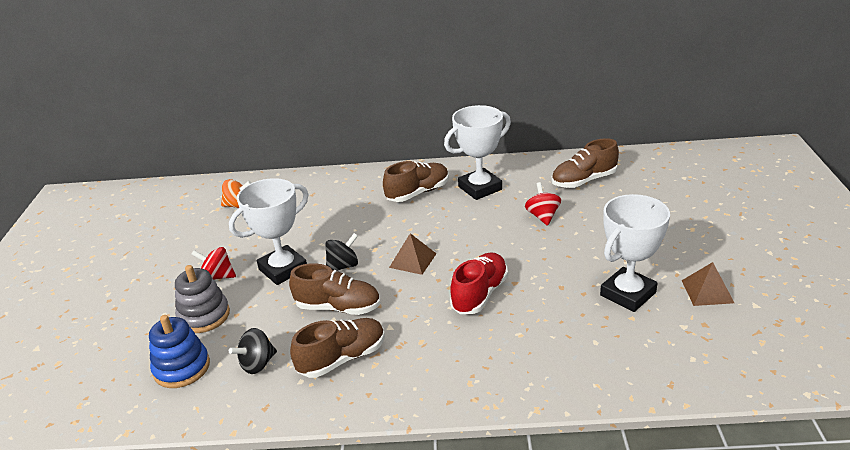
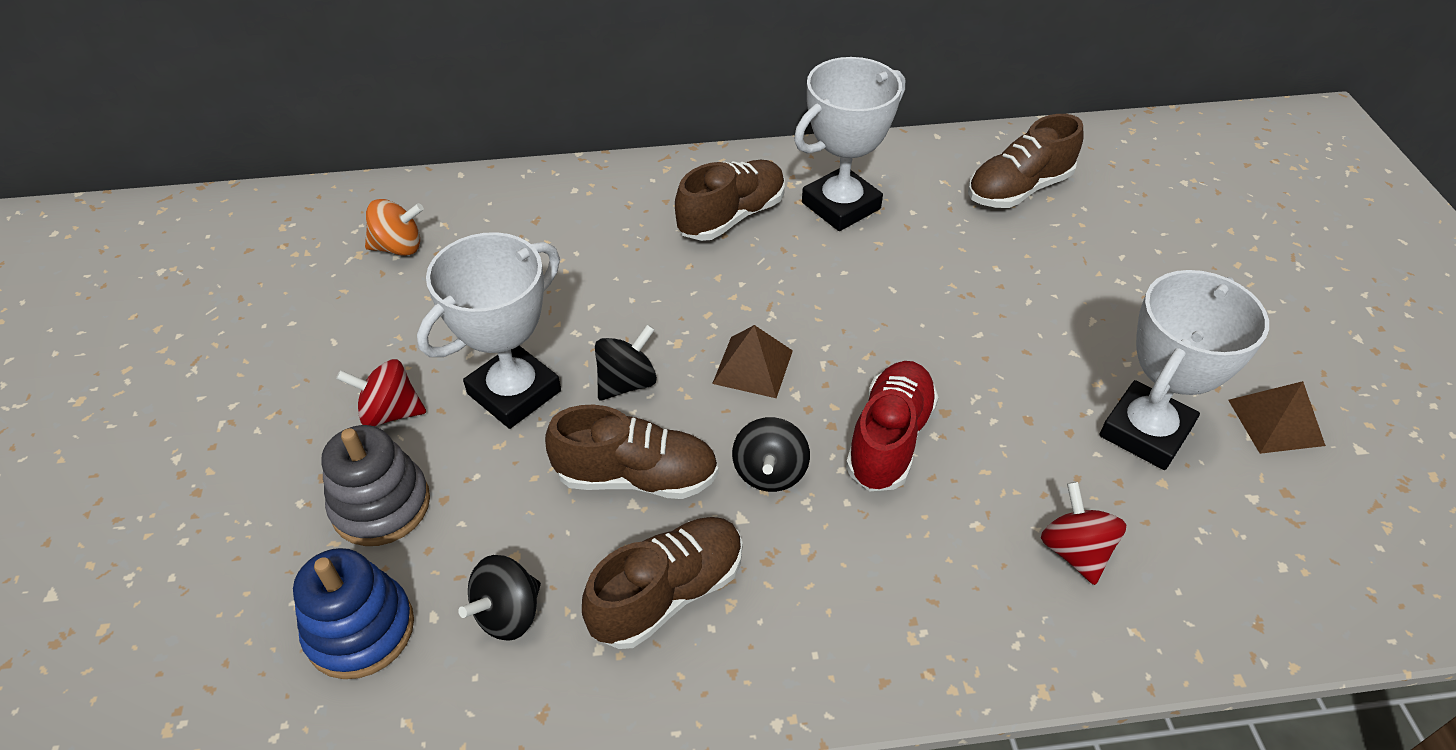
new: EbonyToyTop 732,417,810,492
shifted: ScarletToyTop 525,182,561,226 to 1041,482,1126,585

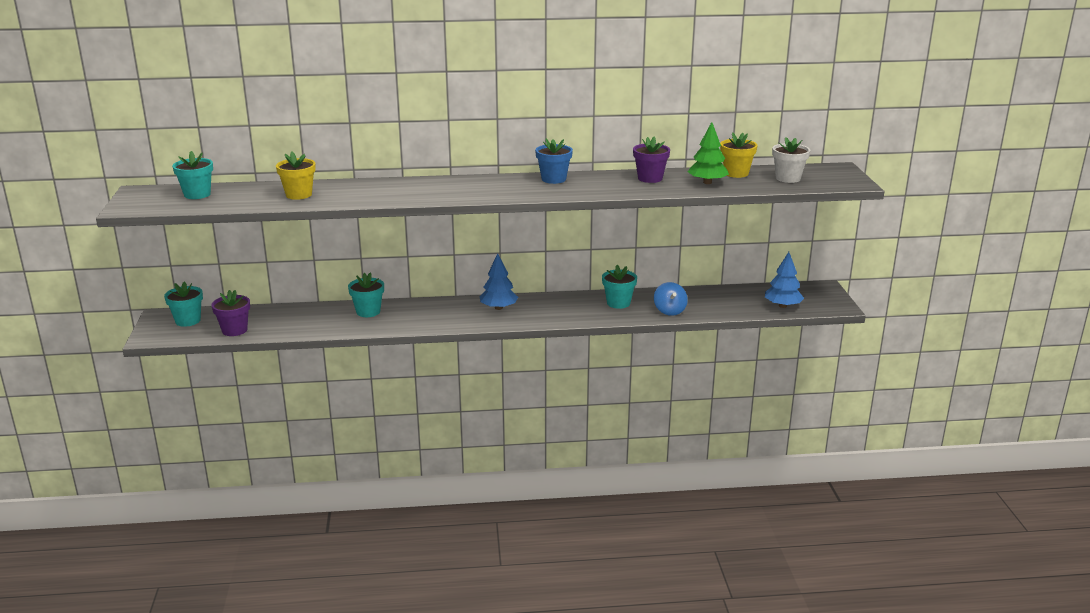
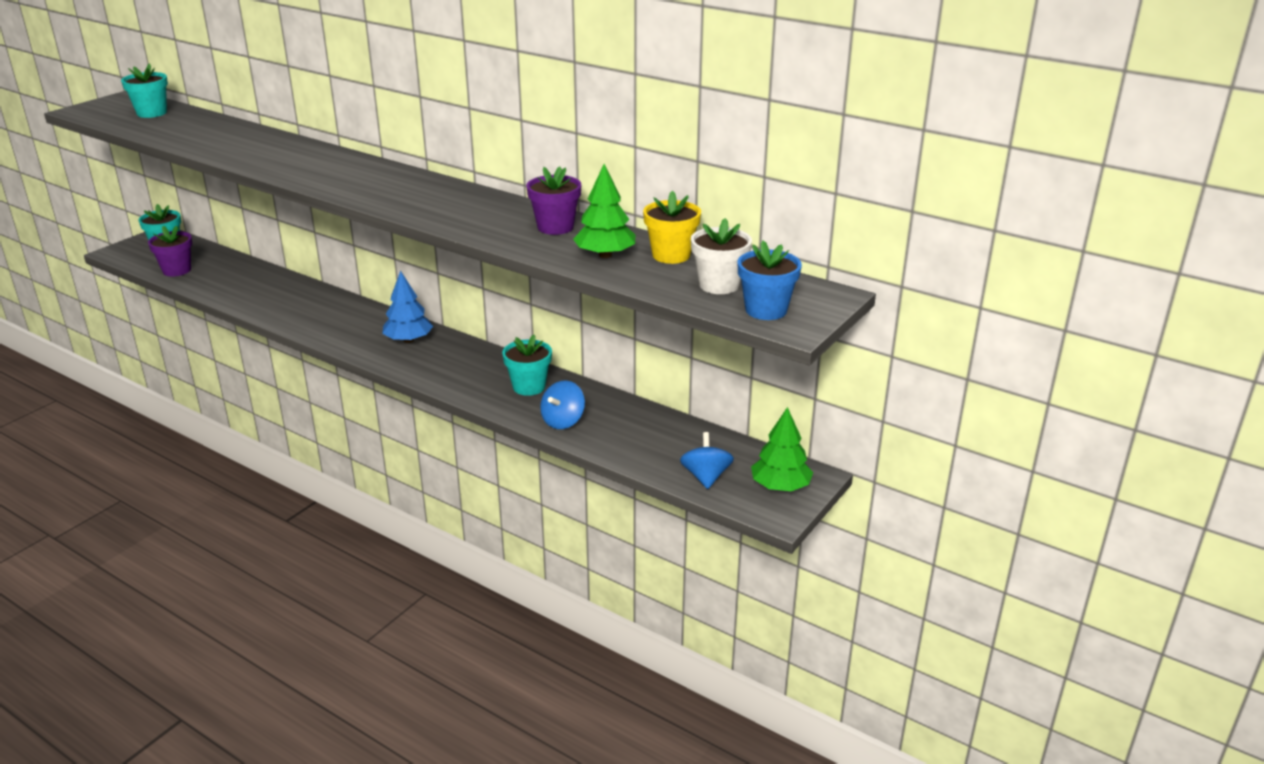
gone: GoldenFlowerPot 276,152,316,200; TurquoiseFlowerPot 348,273,384,317
new: LeafGreenTree 751,407,813,491
shifted: BlueFlowerPot 535,138,573,184 to 738,241,802,320
swapped: BlueTree 765,252,804,308 to BlueToyTop 680,432,734,489

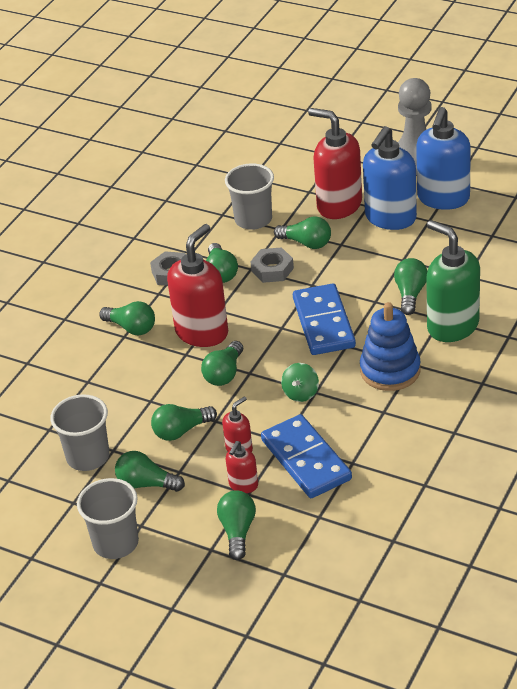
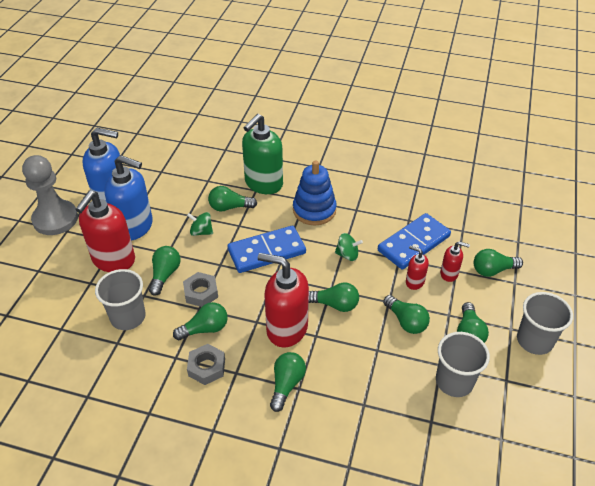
new: LeafGreenToyTop 187,212,213,236

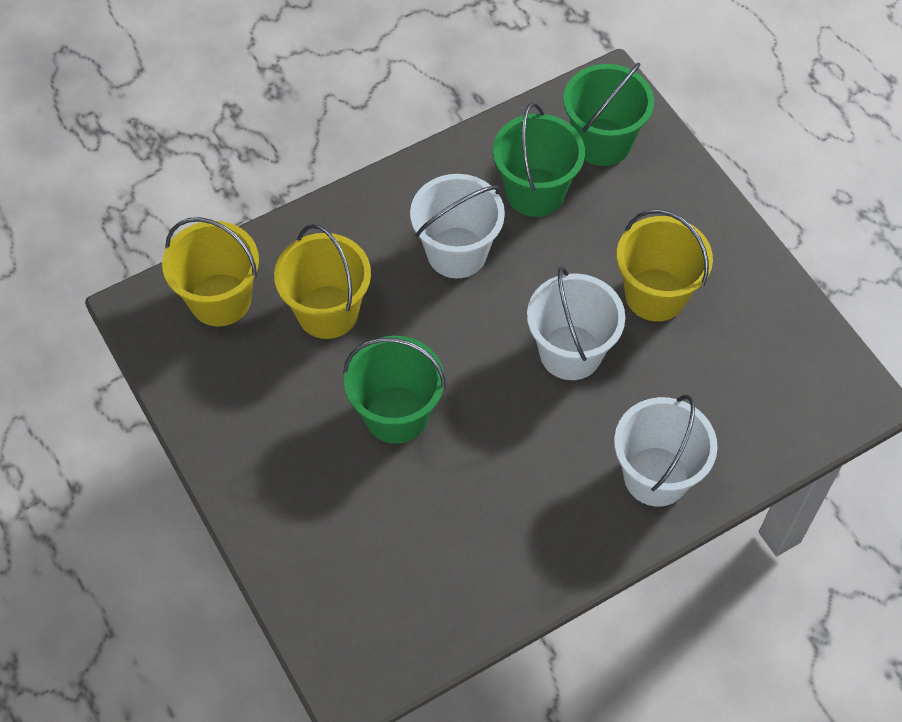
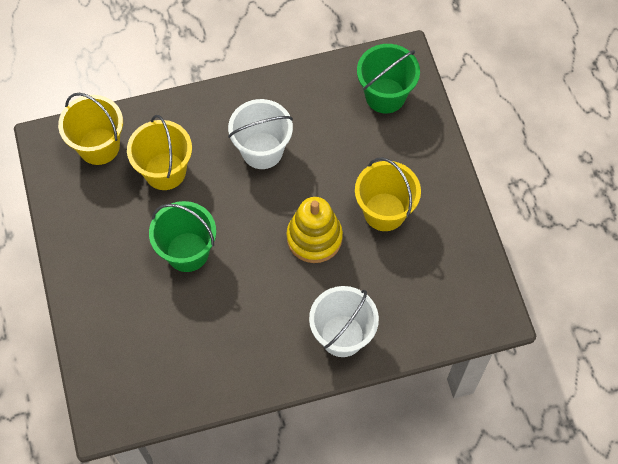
gone: LeafGreenSandBucket 493,102,585,217
swapped: SnowWhiteSandBucket 527,267,625,380 to GoldenStackingRings 287,197,343,263

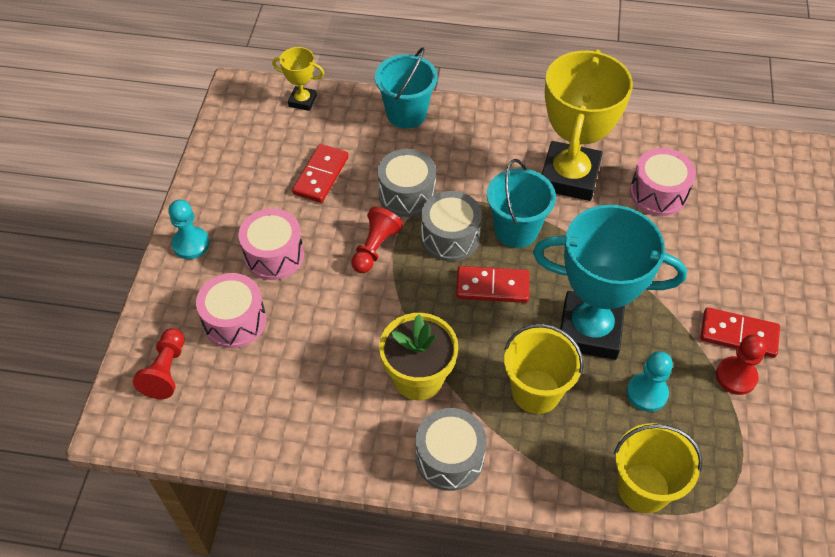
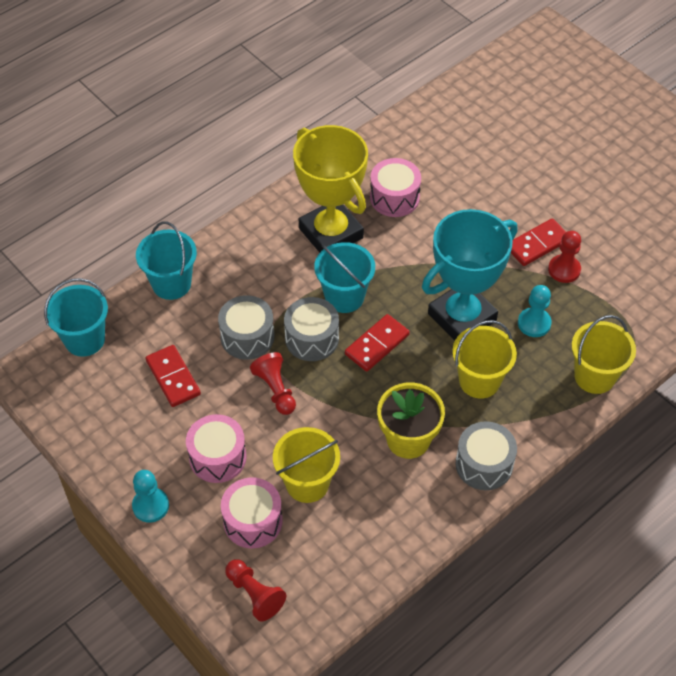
new: GoldenSandBucket 273,427,340,503
swapped: GoldenPrizeCup 272,47,325,111 to TurquoiseSandBucket 44,278,108,357

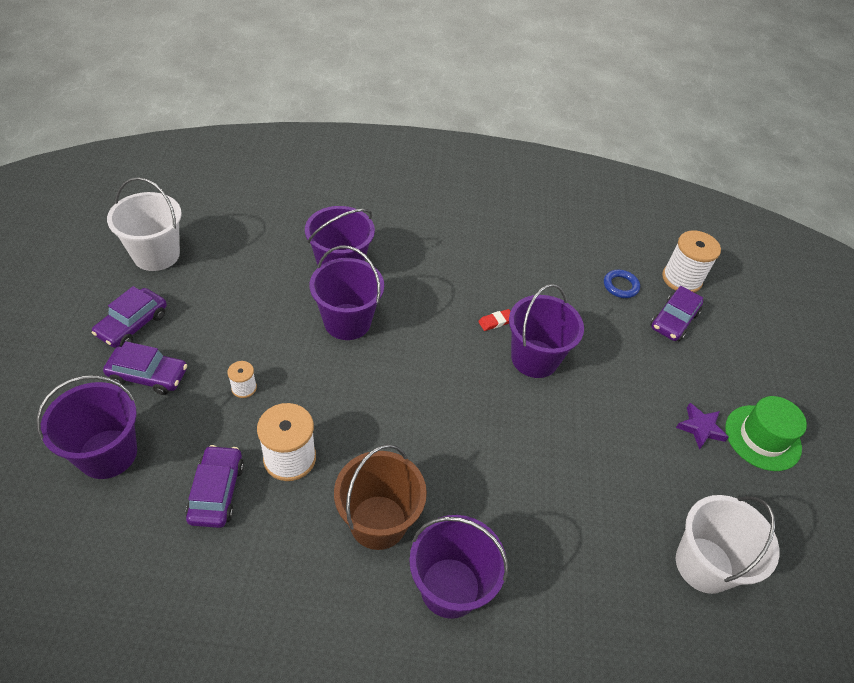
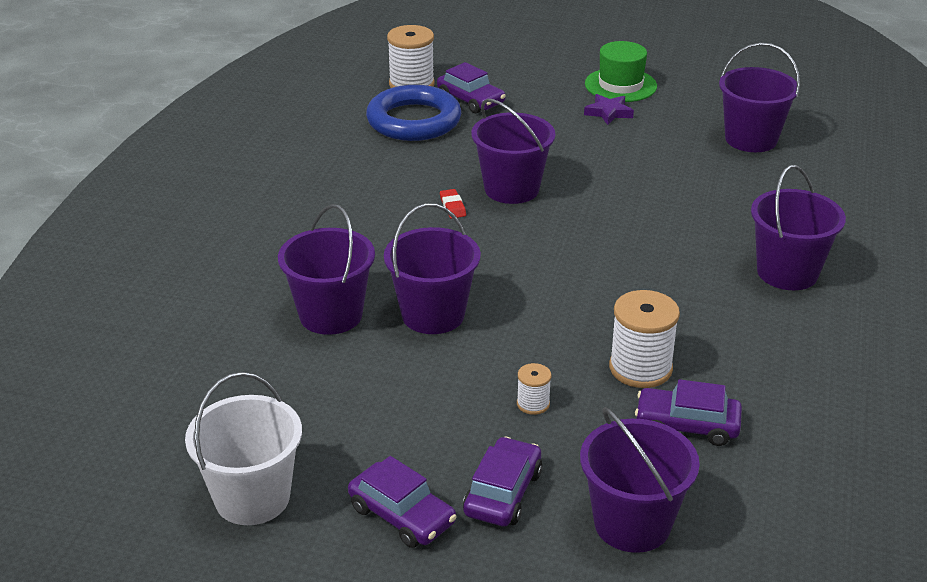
gone: BrownSandBucket 334,444,427,550
repainted: SnowWhiteSandBucket 676,495,780,594 to VioletSandBucket 719,43,800,152
scaled: BlueHoop 604,270,640,298 = 366,85,461,141 x2.22

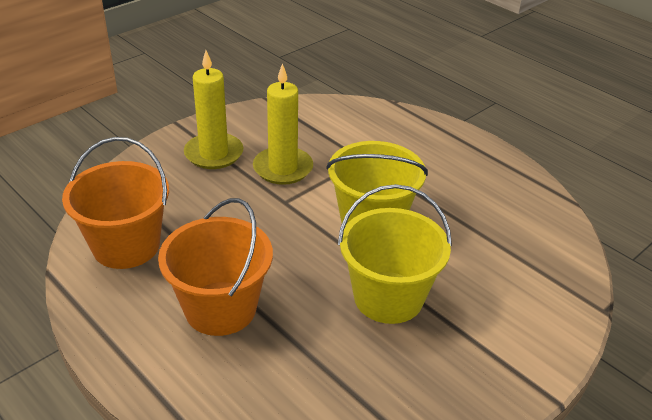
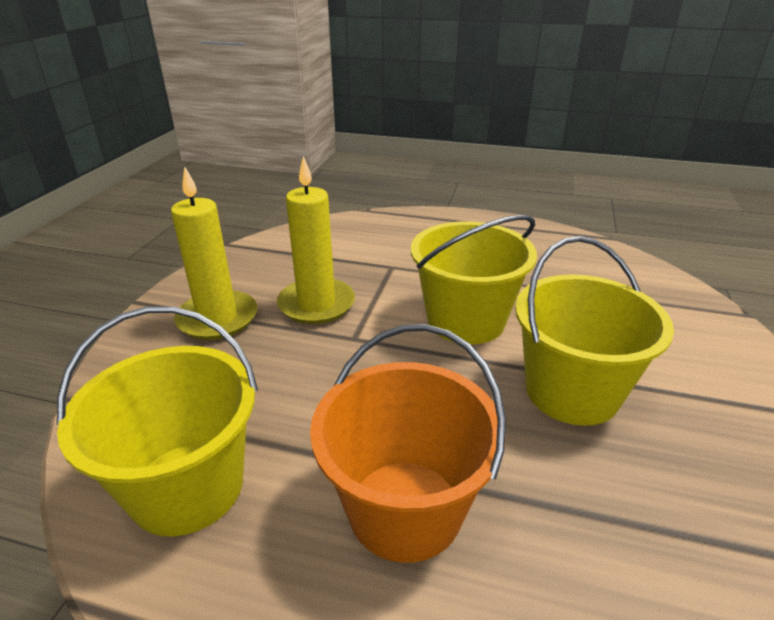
repainted: OrangeSandBucket 62,137,169,269 to GoldenSandBucket 57,306,258,537

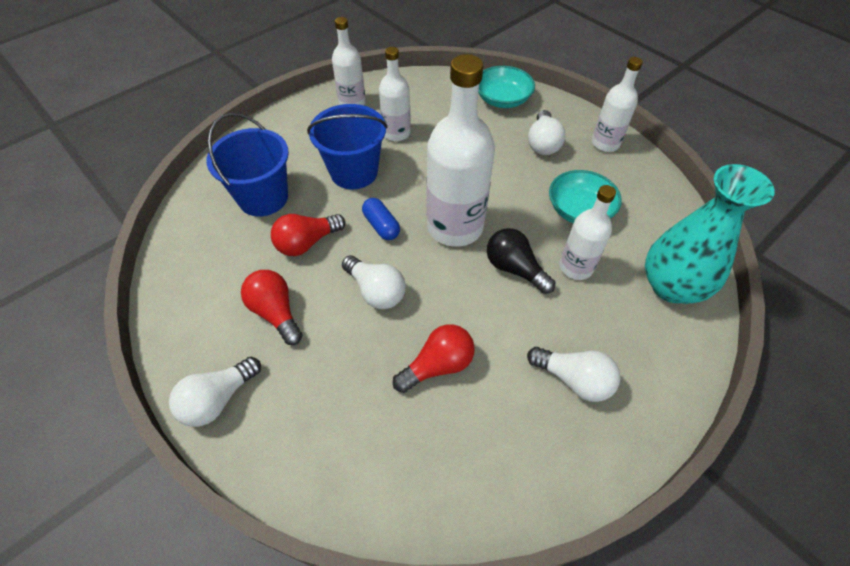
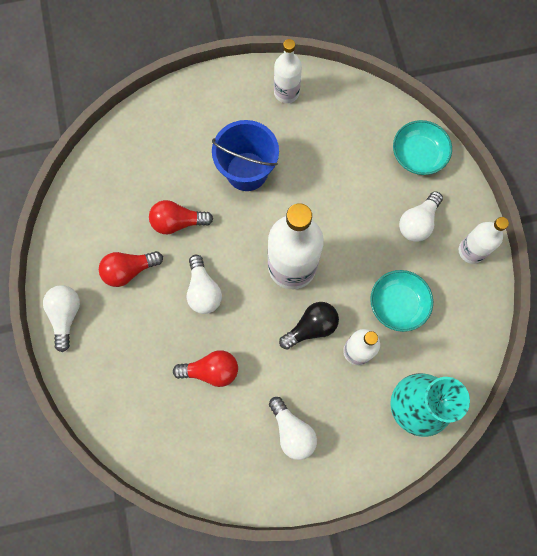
gone: SnowWhiteBottle 379,47,411,141; BlueSandBucket 206,113,289,216; BluePill 362,198,400,240
rotated: EbonyLightbulb 487,228,555,294 = 279,302,339,350 75 degrees clockwise; ScarletLightbulb 241,270,303,345 = 99,251,163,287 105 degrees counterclockwise; SnowWhiteLightbulb 169,357,261,427 = 43,285,80,352 105 degrees clockwise

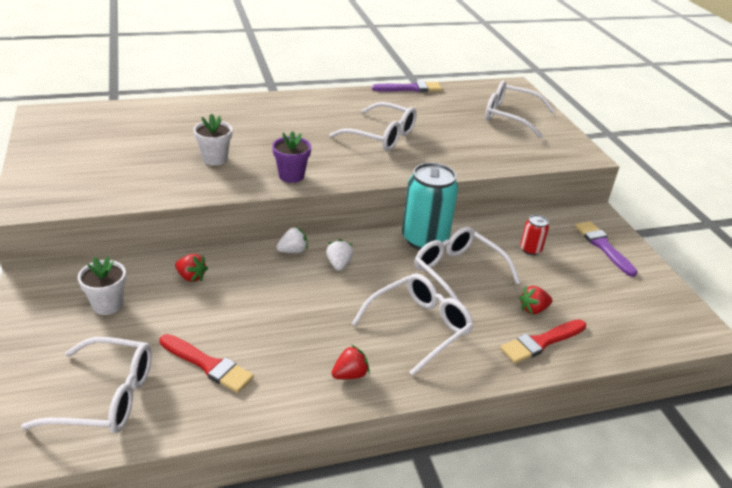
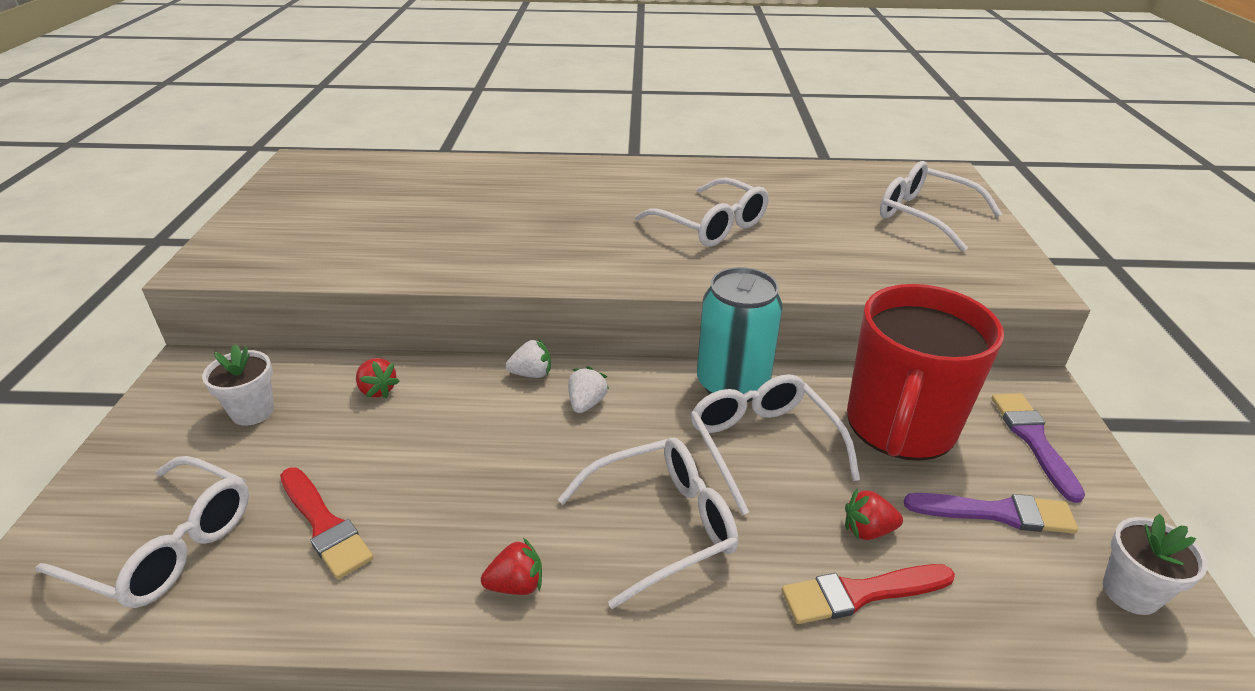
gone: VioletFlowerPot 272,131,311,183
shifted: VioletBrush 372,81,442,92 to 904,493,1078,534; SnowWhiteFlowerPot 193,113,232,166 to 1103,514,1208,615
swapped: ScarletTin 520,215,549,255 to ScarletTeaMug 847,284,1004,461

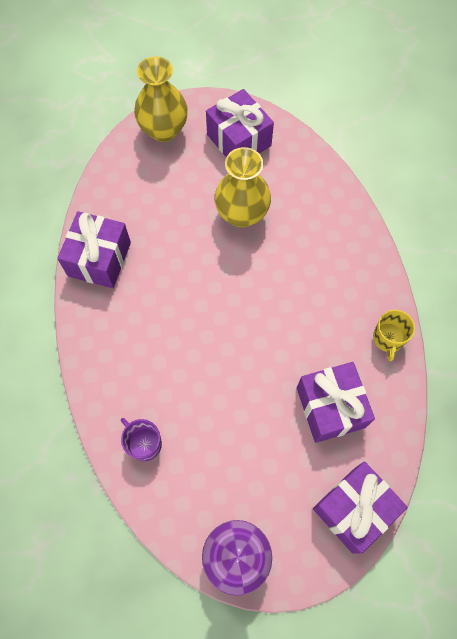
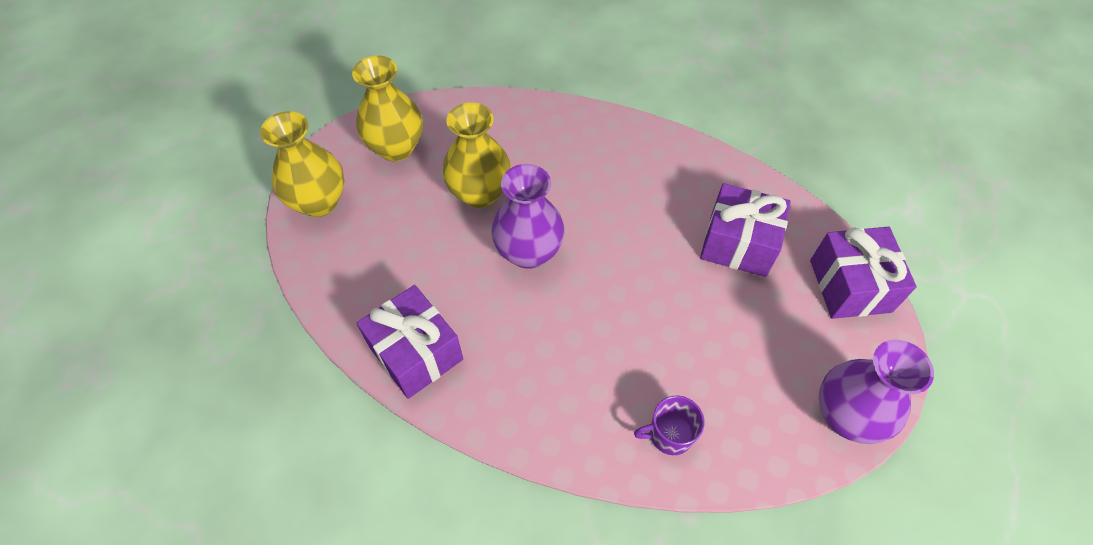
gone: GoldenTeaMug 373,310,415,361
new: VioletVase 491,164,565,269
swapped: VioletGift 206,89,274,157 to GoldenVase 352,56,423,161

